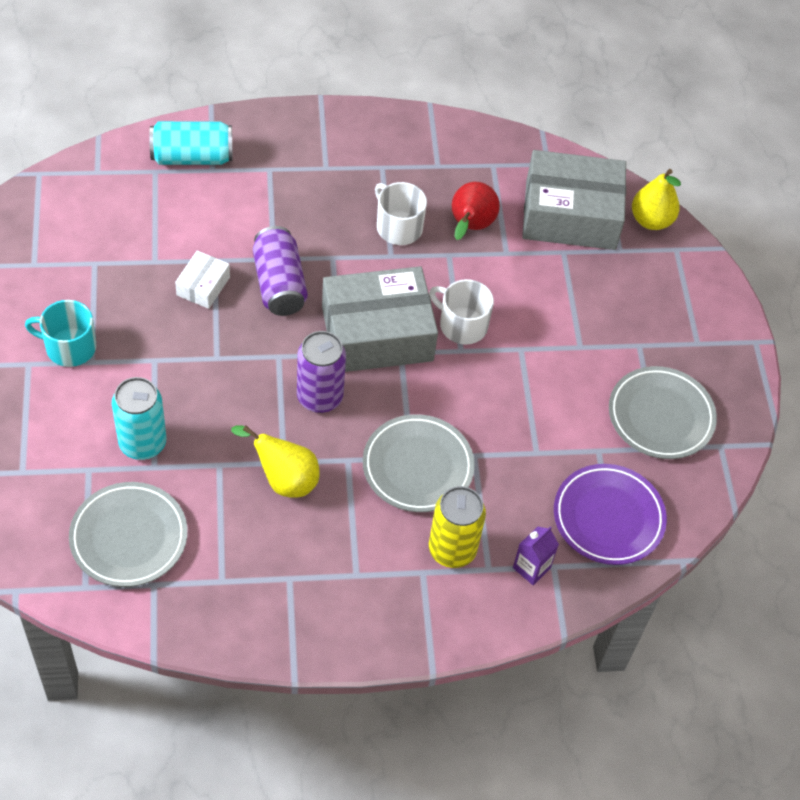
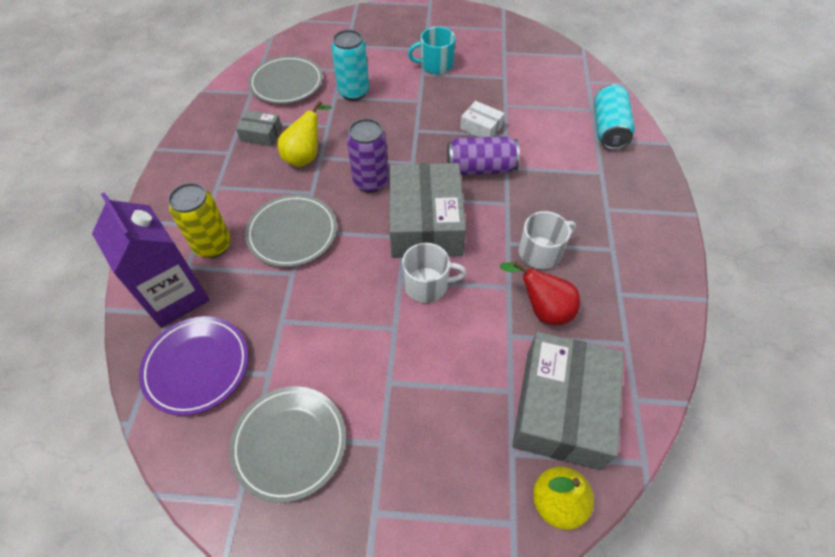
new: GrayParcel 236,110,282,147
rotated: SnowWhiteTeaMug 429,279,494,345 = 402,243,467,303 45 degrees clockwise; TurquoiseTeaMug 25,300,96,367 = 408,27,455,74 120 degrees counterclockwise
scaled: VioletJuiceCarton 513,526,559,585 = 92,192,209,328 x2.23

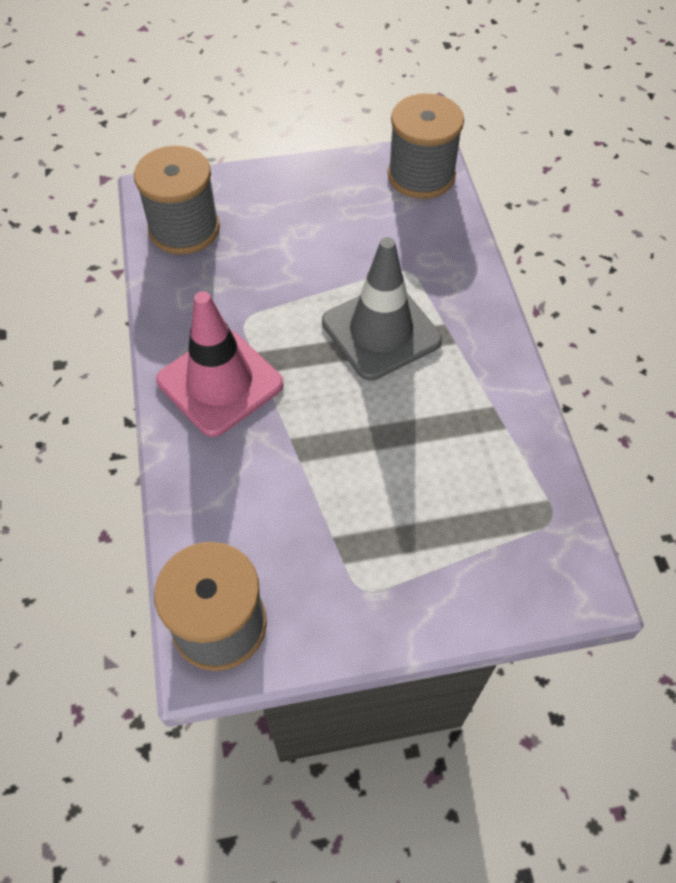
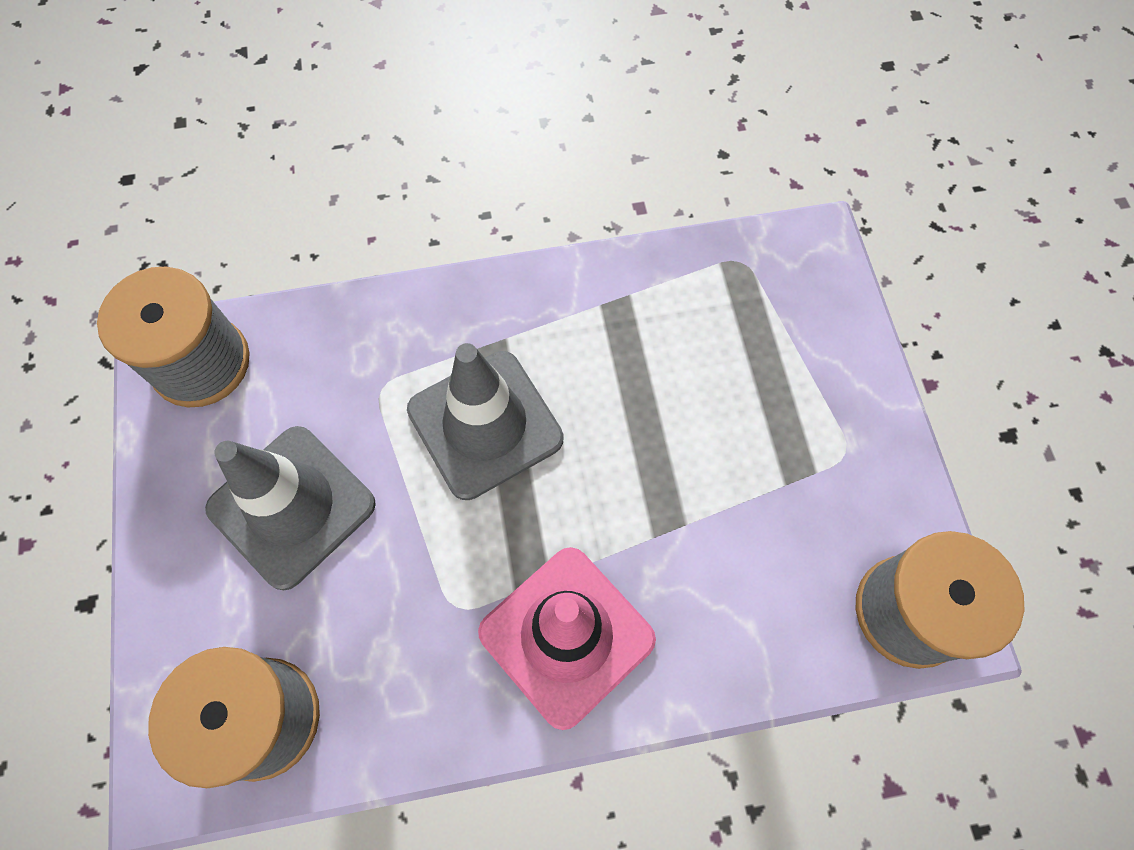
new: GrayRoadCone 205,426,376,590

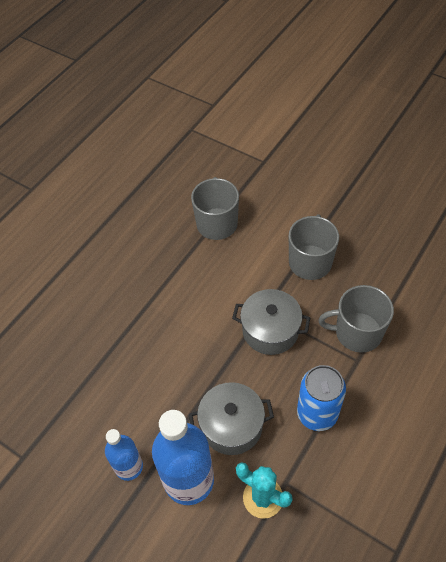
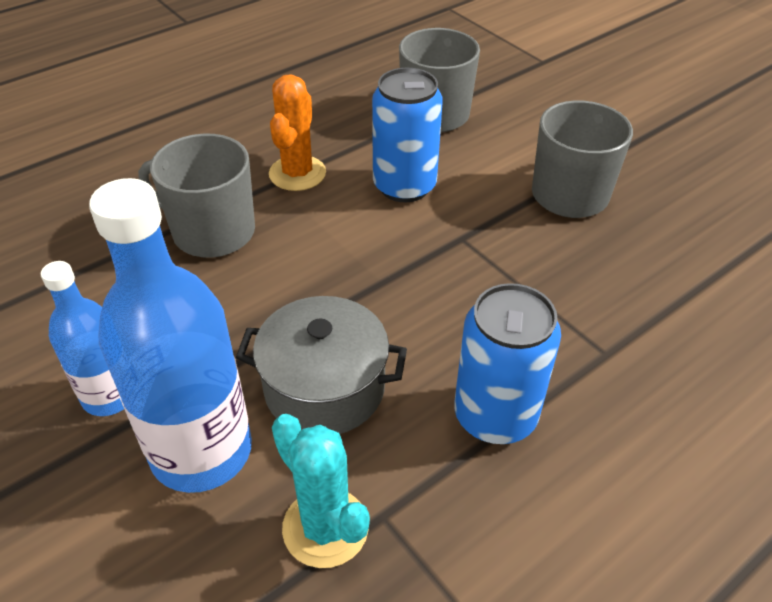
gone: GrayStockpot 232,289,310,355
new: BlueTin 372,68,443,202; OrangeSaguaroCactus 269,74,326,191
shifted: GrayTeaMug 318,285,394,353 to 138,134,255,258

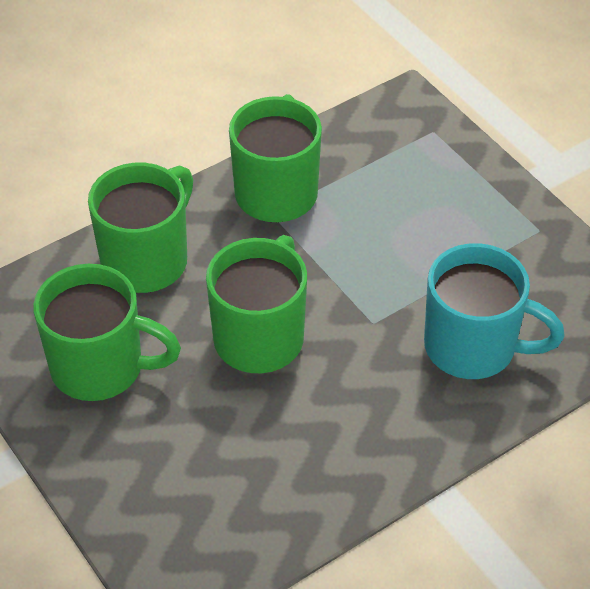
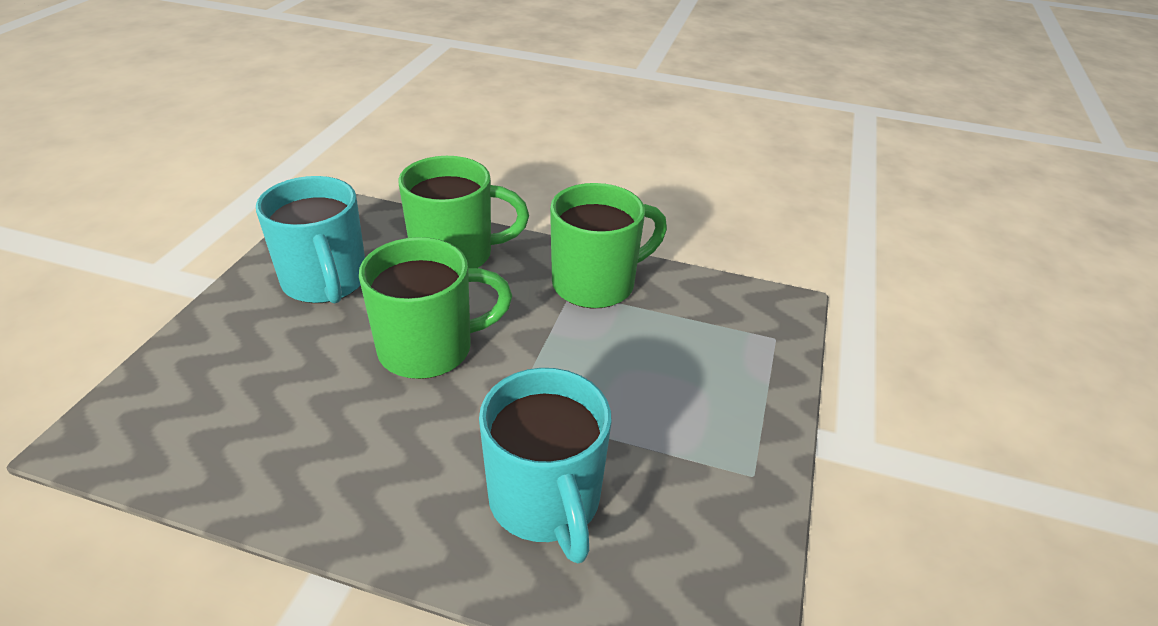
repainted: LeafGreenTeaMug 33,264,181,401 to TurquoiseTeaMug 256,176,365,304

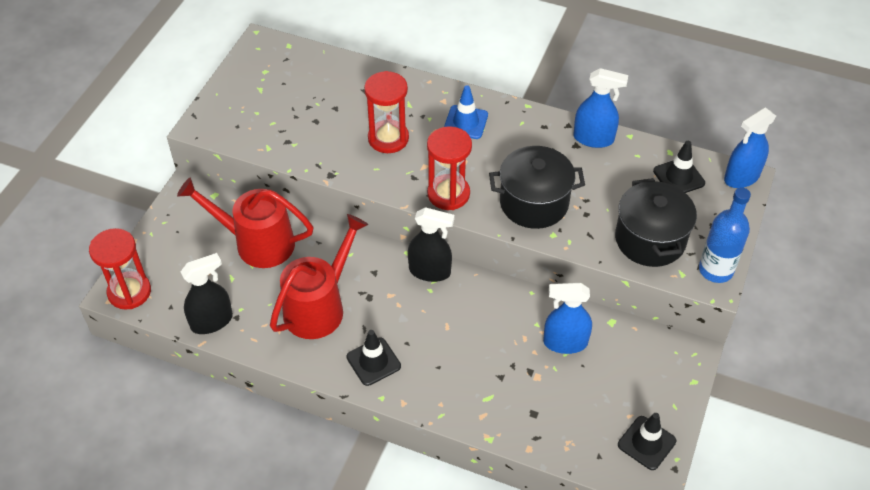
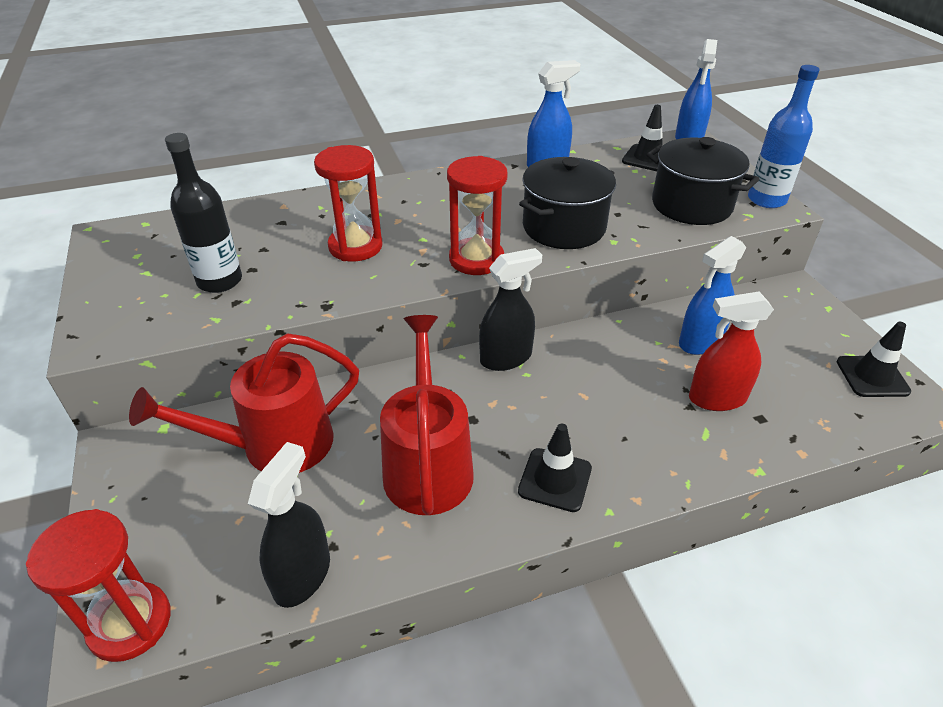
gone: BlueRoadCone 444,85,488,139
new: EbonyBottle 165,133,242,293; ScarletSprayBottle 689,291,774,411

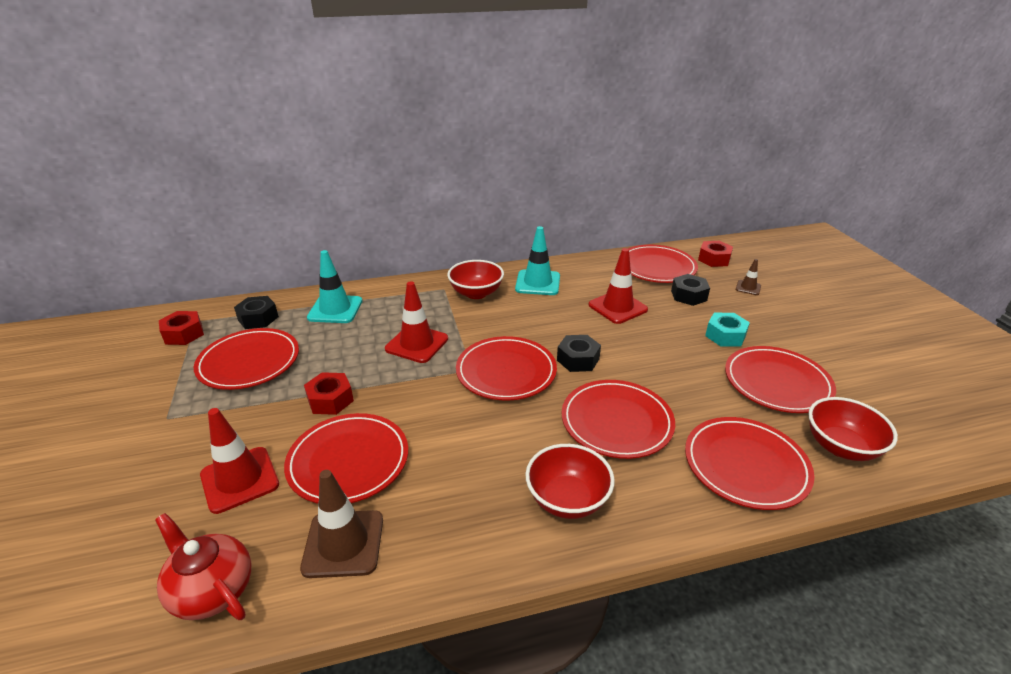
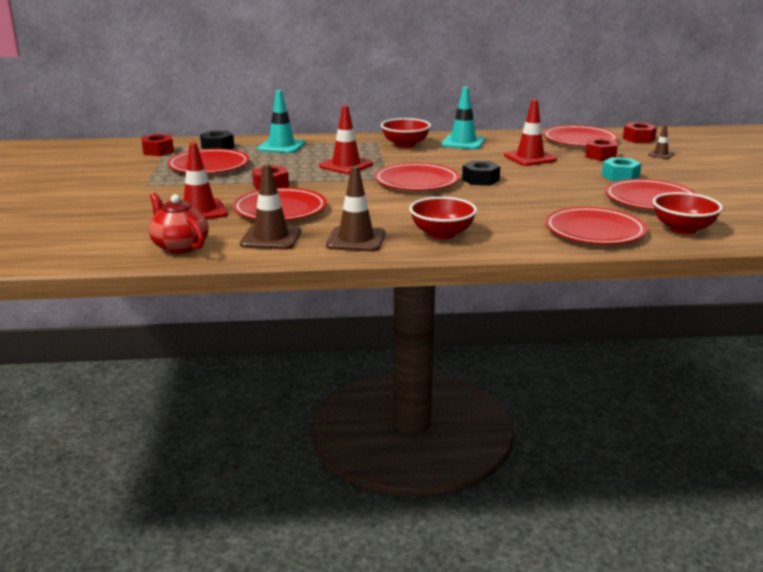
gone: ScarletPlate 562,380,675,459
new: BrownRoadCone 326,166,385,252
repainted: EbonyHexNut 671,274,710,306 to ScarletHexNut 585,138,618,161

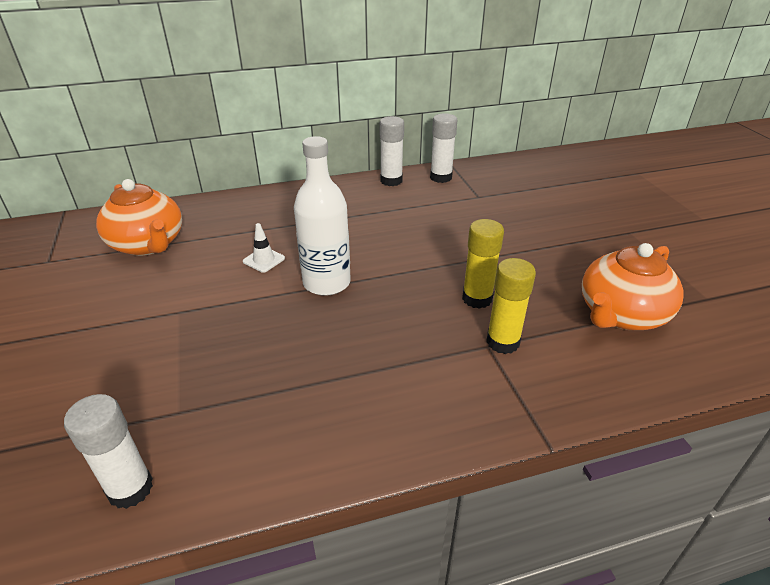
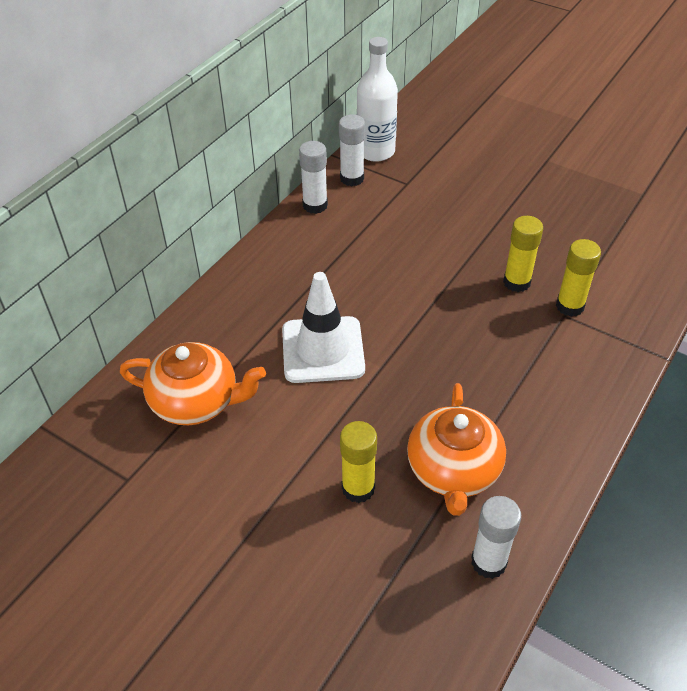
new: GoldenStickOfGlue 340,421,377,503
shifted: SnowWhiteBottle 294,136,351,296 to 357,37,398,162; OrangeChinaTeapot 582,243,684,330 to 407,383,506,516
scaled: SnowWhiteRoadCone 243,223,285,273 = 282,272,365,383 x2.34

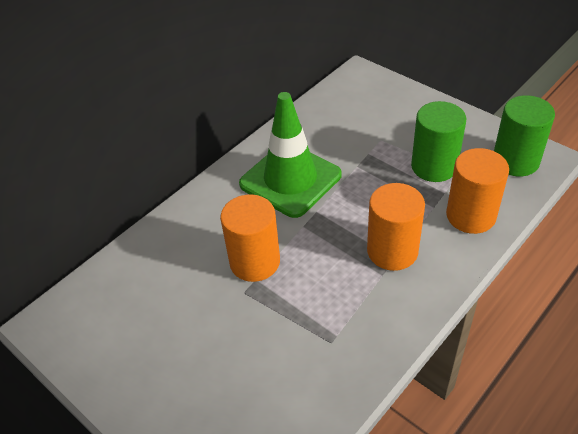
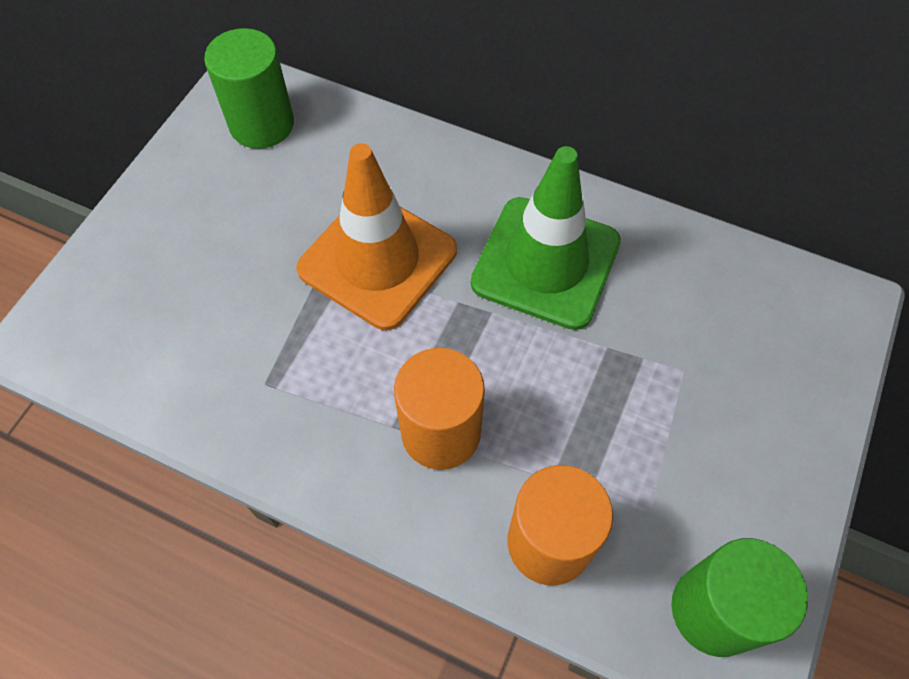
shifted: LeafGreenCylinder 411,101,466,182 to 204,28,294,149
swapped: OrangeCylinder 220,194,280,282 to OrangeRoadCone 296,143,457,330

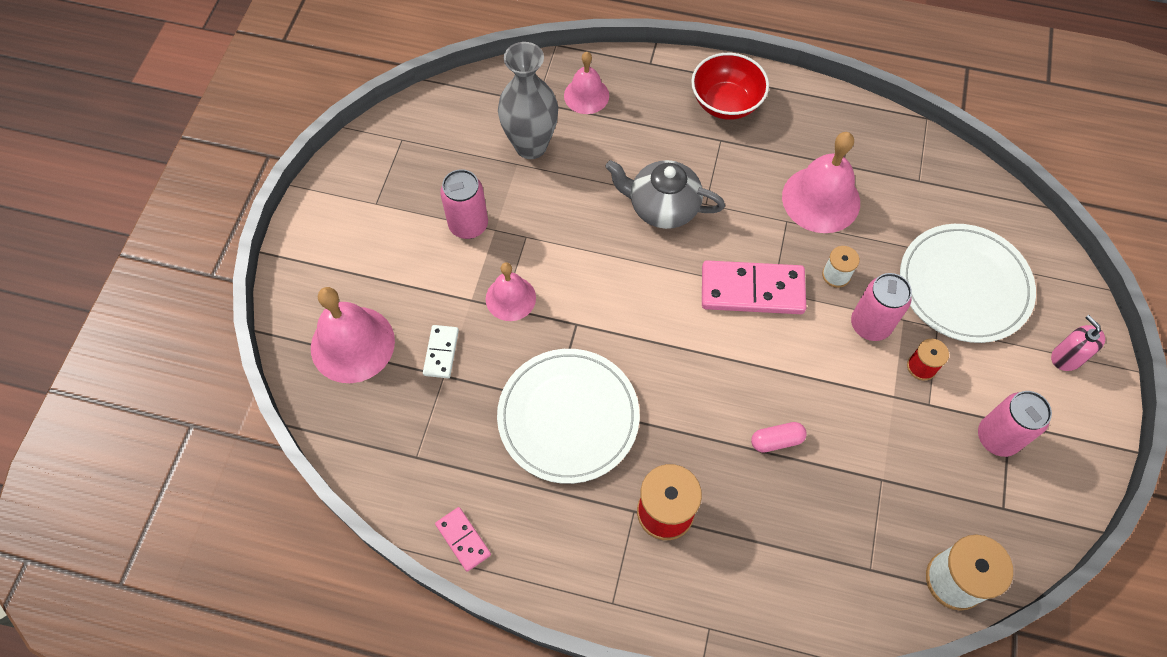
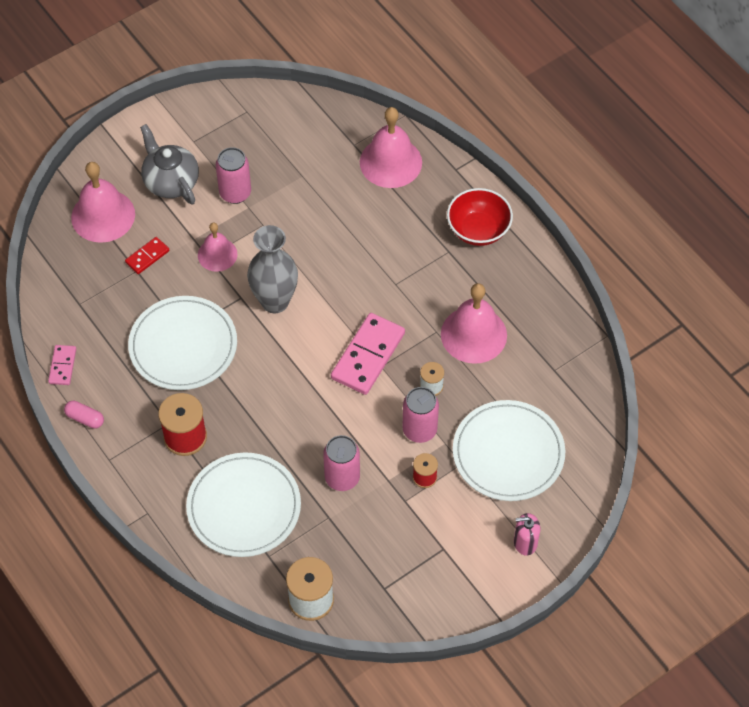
new: SnowWhitePlate 186,452,301,557
shifted: GrayVase 498,42,558,159 to 247,225,298,313; GrayChinaTeapot 605,160,725,229 to 140,124,199,205; RosyTin 978,391,1052,457 to 323,435,360,491; RosyPill 751,422,807,453 to 64,401,104,429
repainted: SnowWhiteDominoPiece 423,325,459,378 to ScarletDominoPiece 125,237,170,274
rotated: RosyDominoPiece 702,260,806,314 = 331,313,405,395 75 degrees clockwise; RosyPumpBottle 1051,315,1105,371 = 514,513,540,556 105 degrees counterclockwise
scaled: RosyHandBell 564,52,609,114 = 360,107,422,188 x1.62

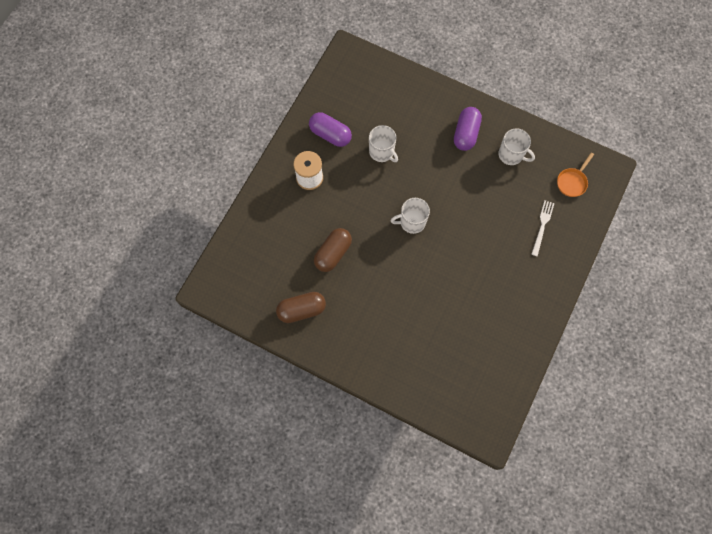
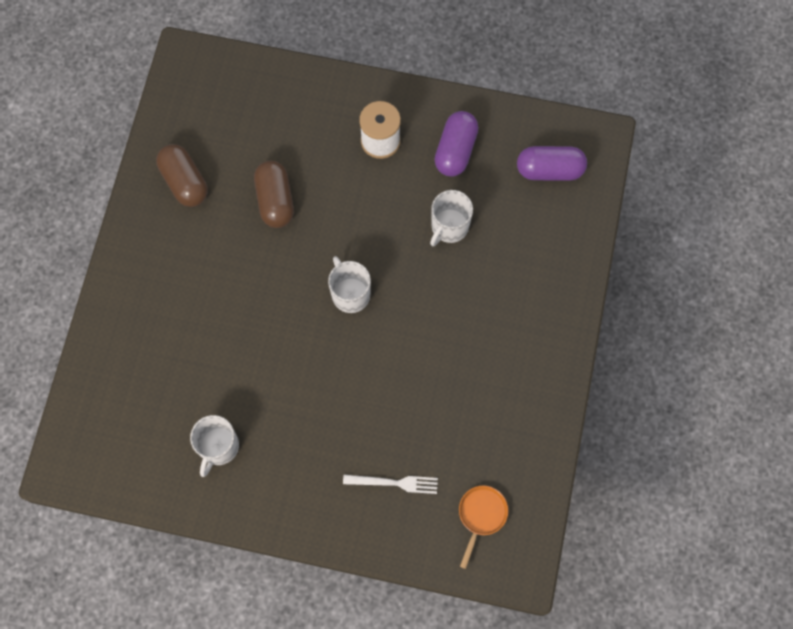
shifted: VioletPill 454,107,482,151 to 517,146,587,181; SnowWhiteTeaMug 499,128,535,165 to 190,415,239,477
rotated: OrangeSkillet 557,153,594,197 = 459,485,508,569 90 degrees clockwise; BrownPill 314,228,352,272 = 254,161,294,228 60 degrees clockwise

